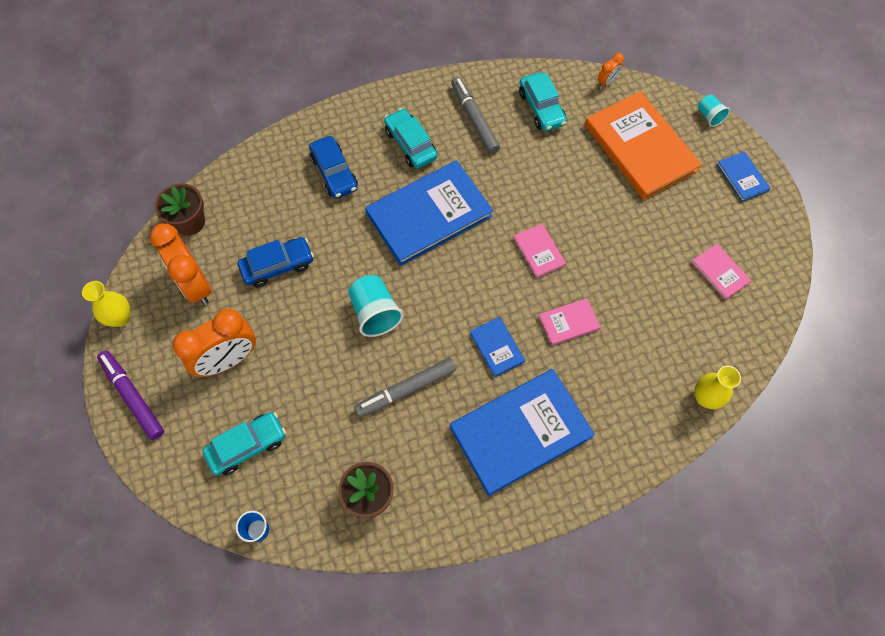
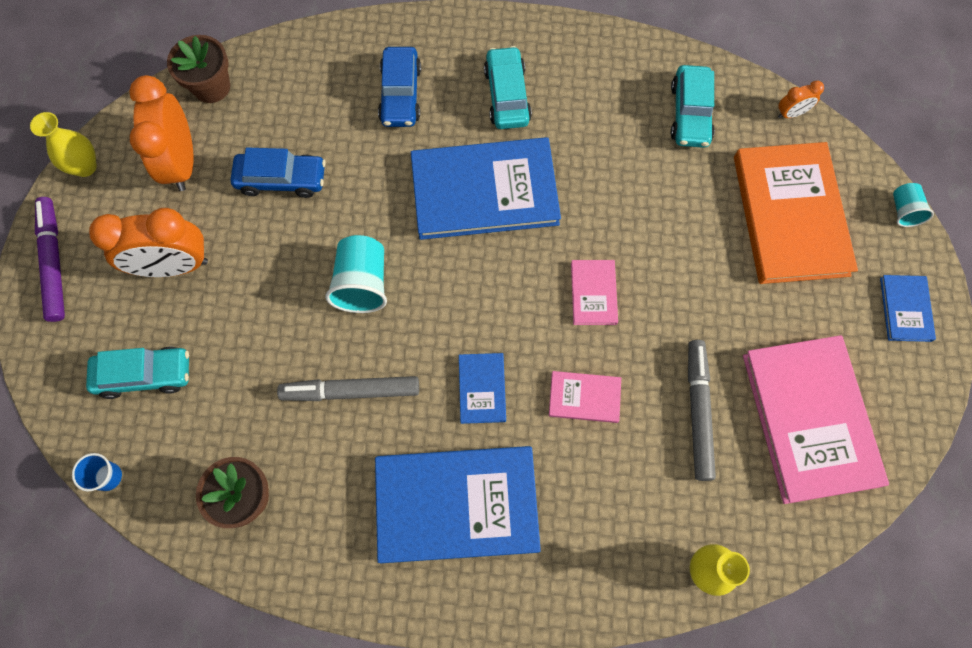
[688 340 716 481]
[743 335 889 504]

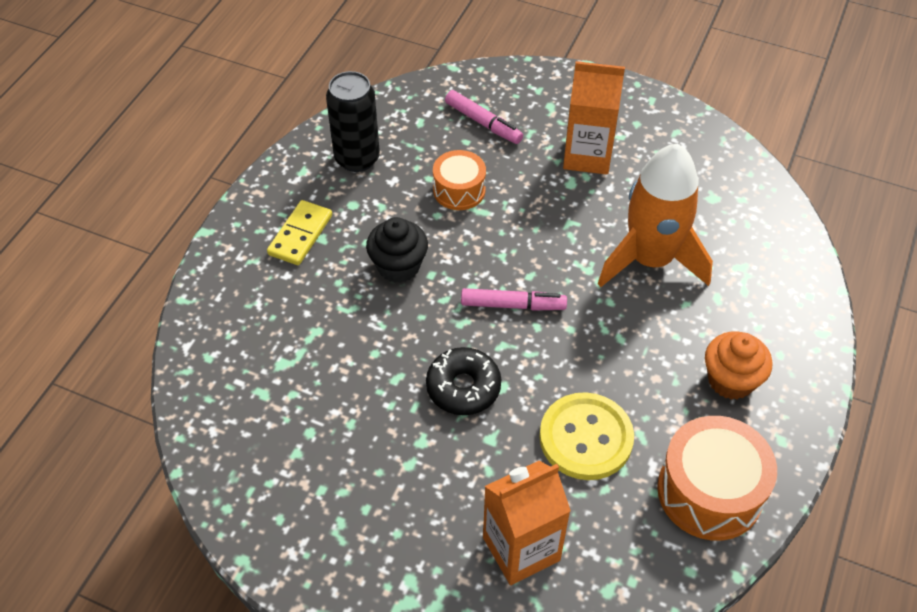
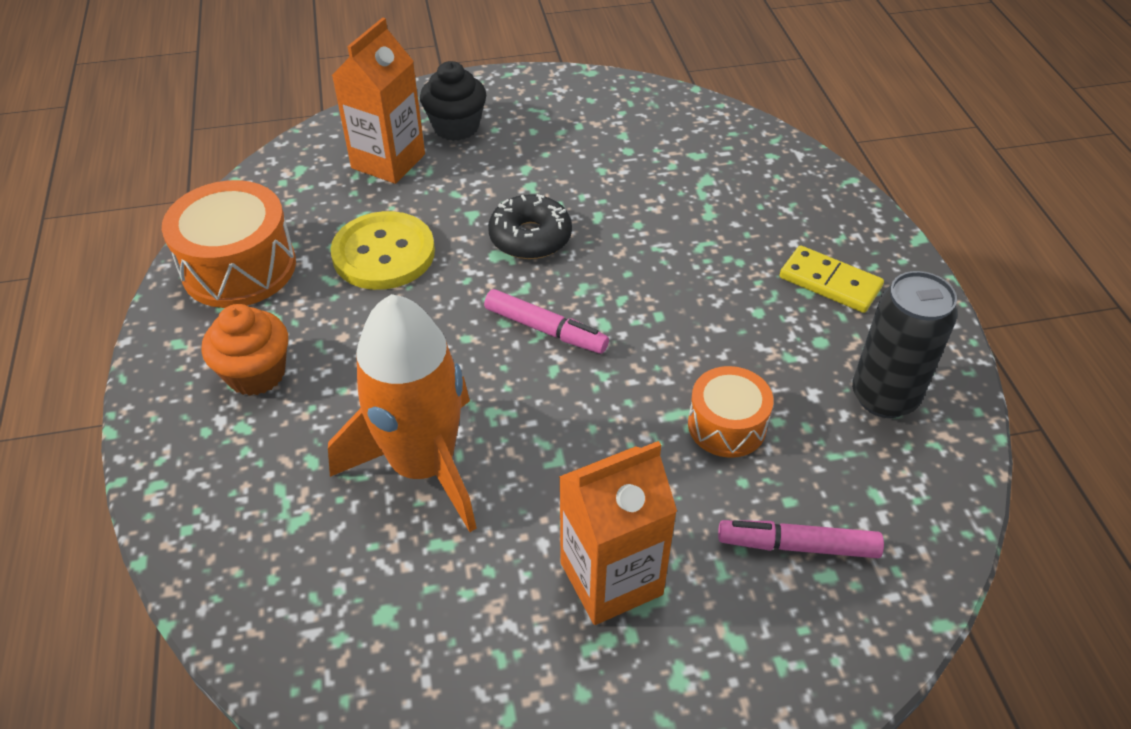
[780 245 884 313]
[420 61 486 141]
[484 289 609 354]

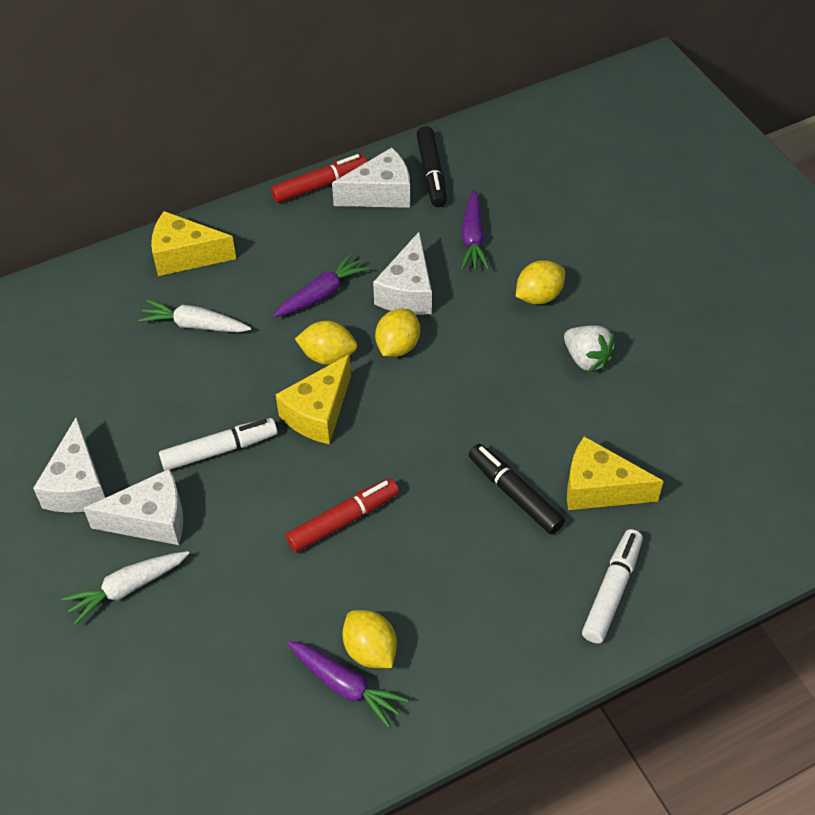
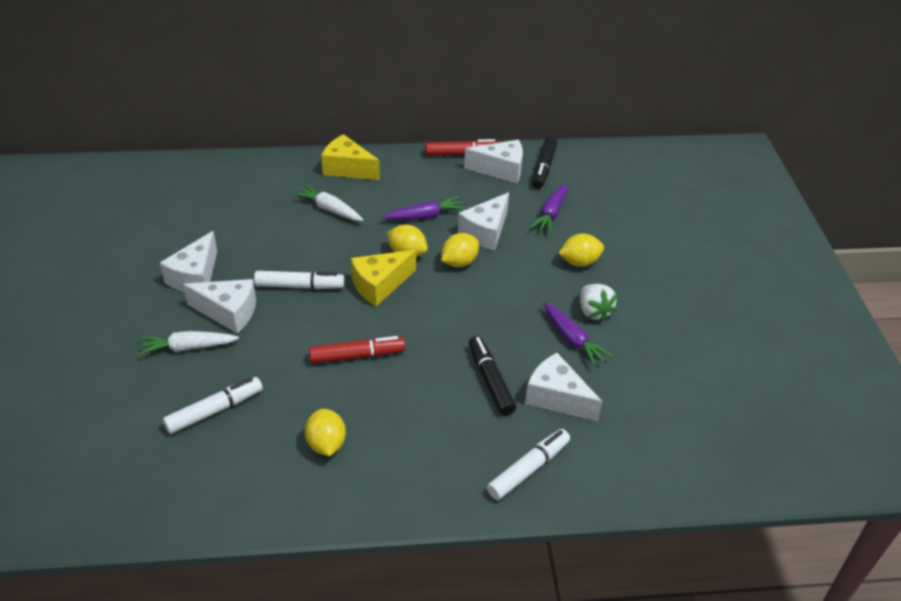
[543 302 613 367]
[525 353 603 421]
[163 377 263 434]

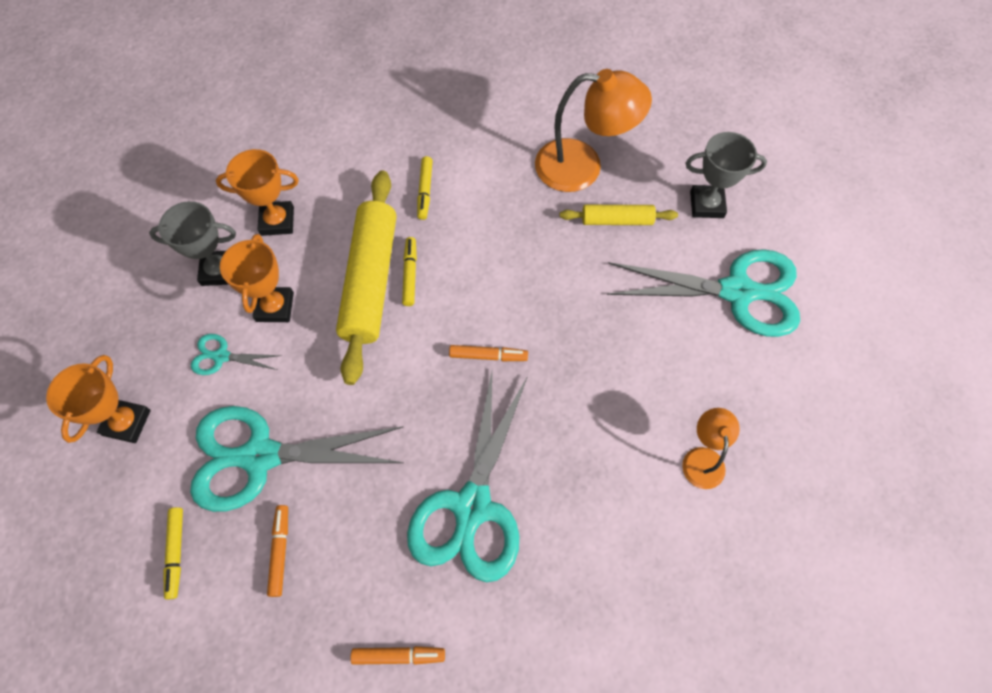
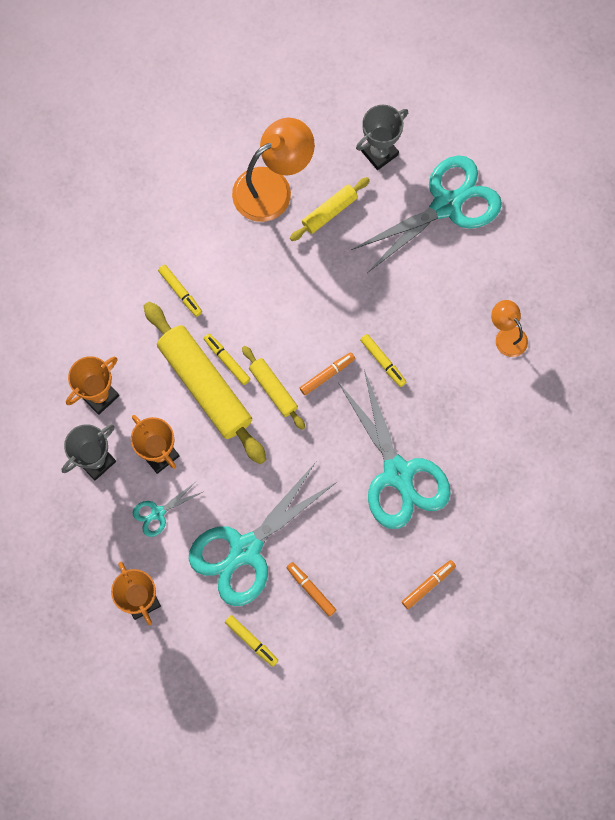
[242 346 305 430]
[360 334 406 387]

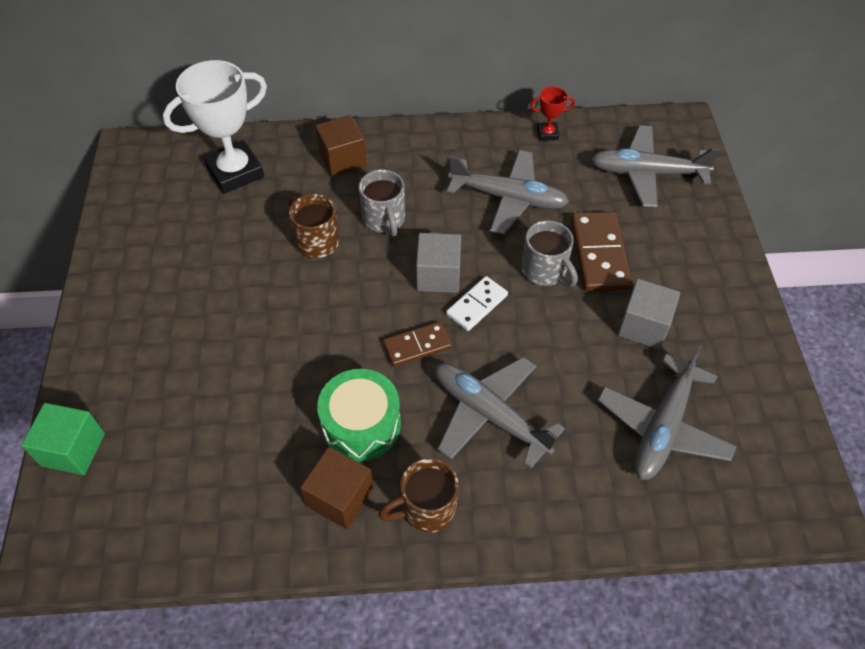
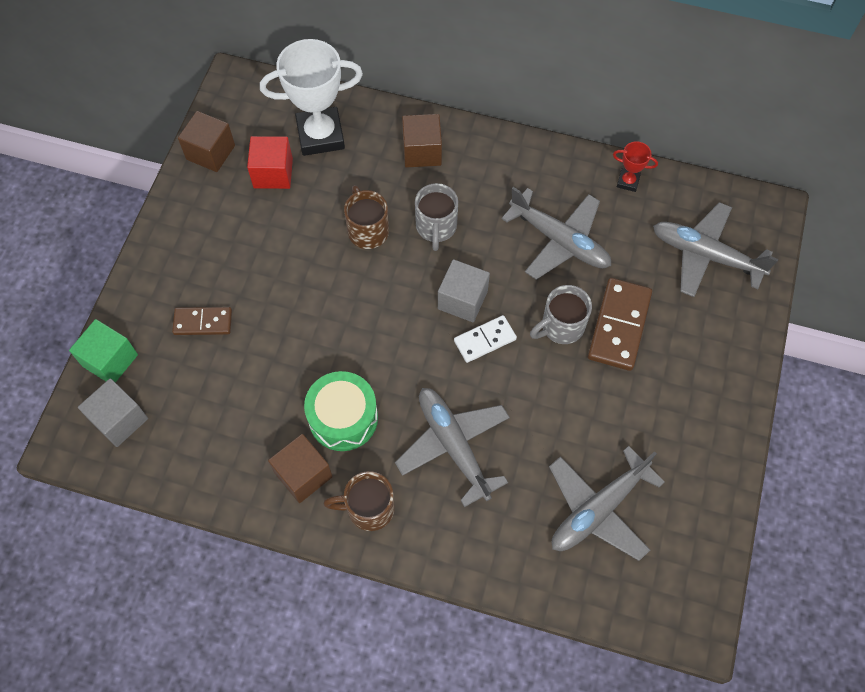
[172 307 232 335]
[530 285 592 344]
[78 379 148 447]
[178 111 235 172]
[247 136 293 189]

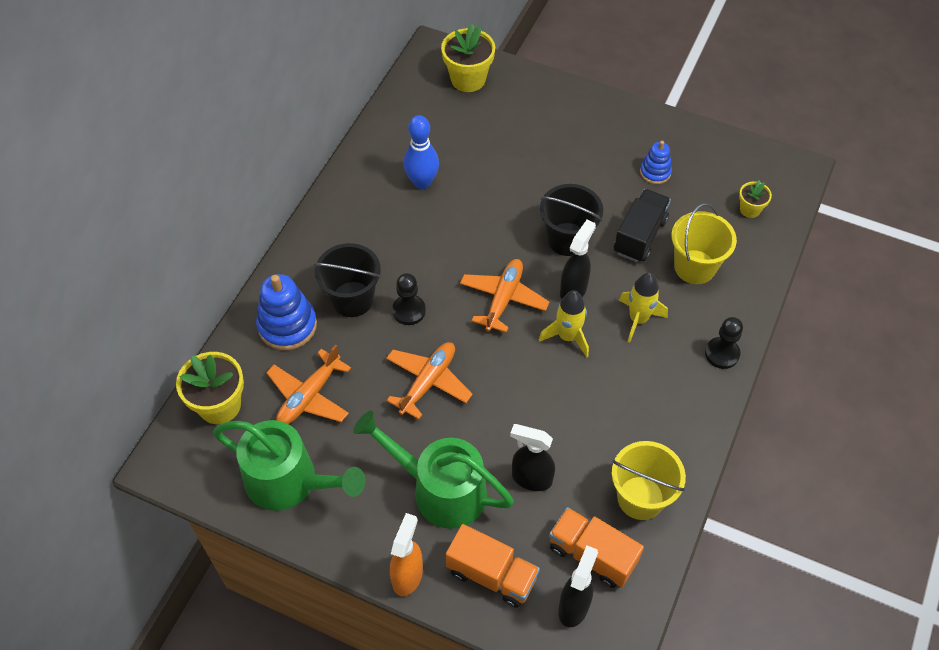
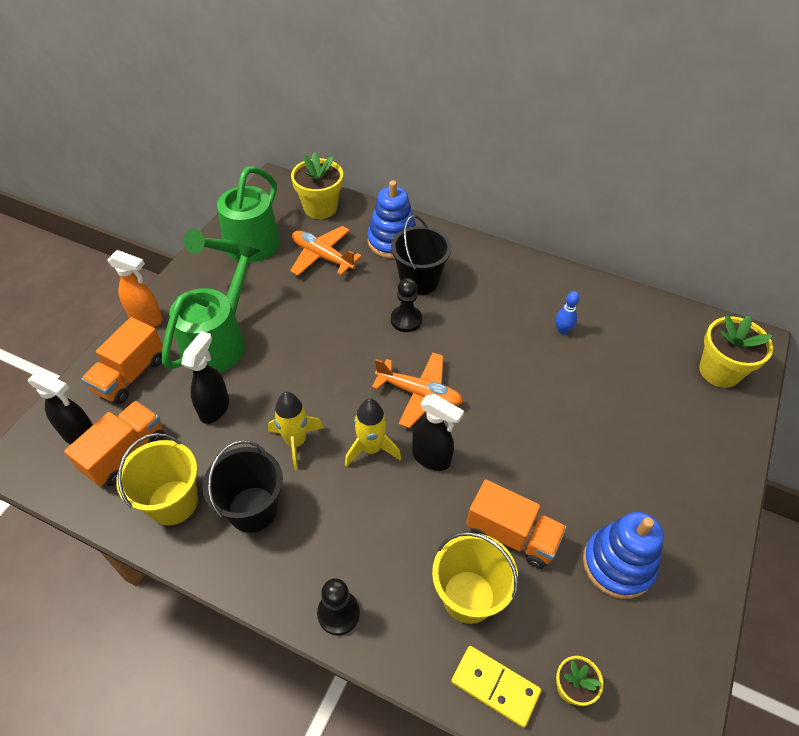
[386 342 473 420] (first image)
[556 291 580 334]
[202 440 283 533]
[466 480 567 569]
[268 392 324 470]
[583 512 664 599]
[451 646 541 728]

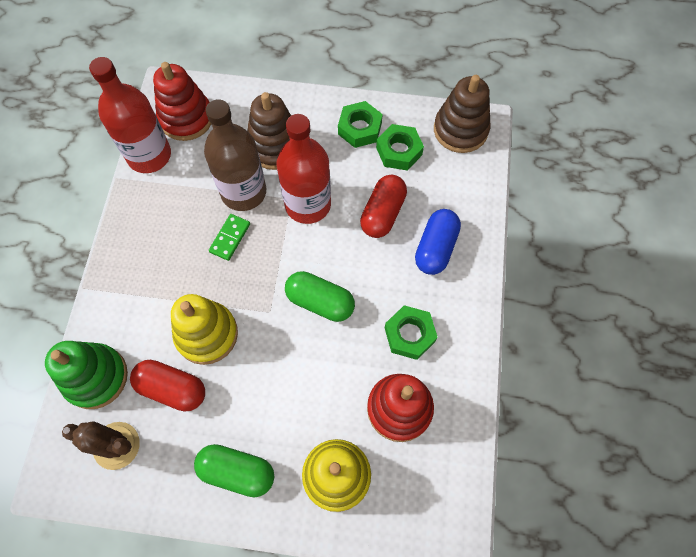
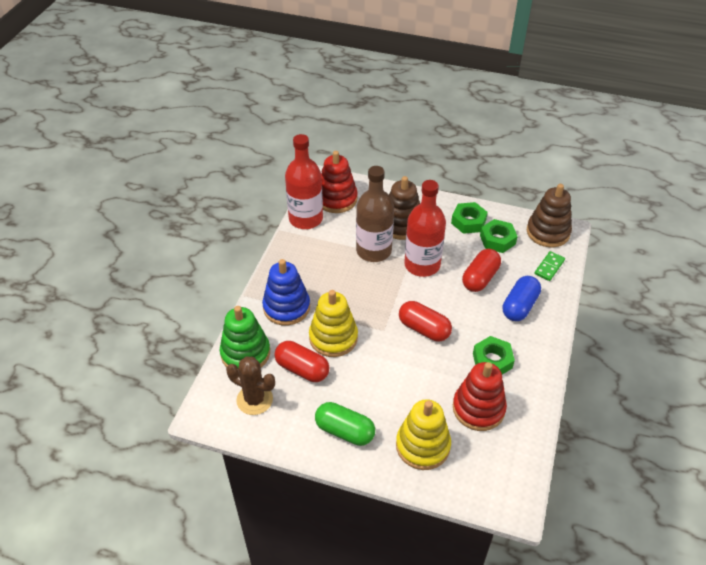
[534 251 565 281]
[399 301 452 341]
[262 259 310 326]

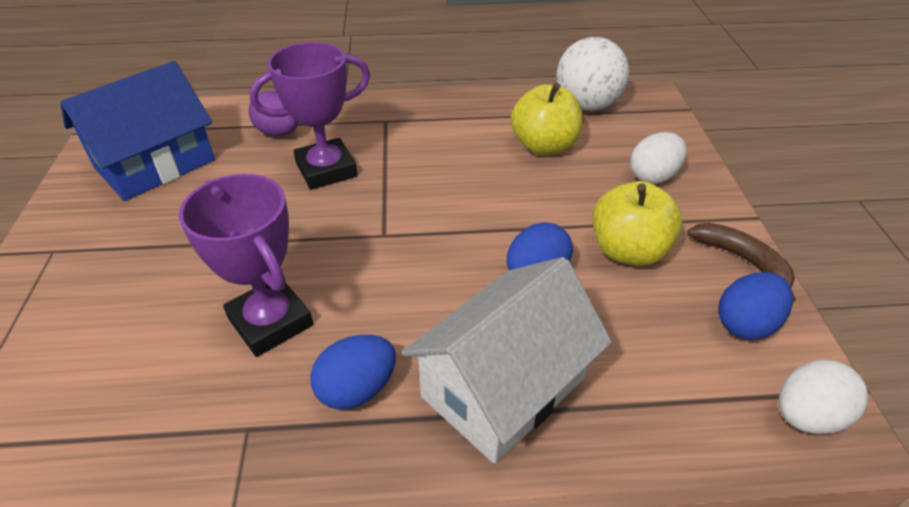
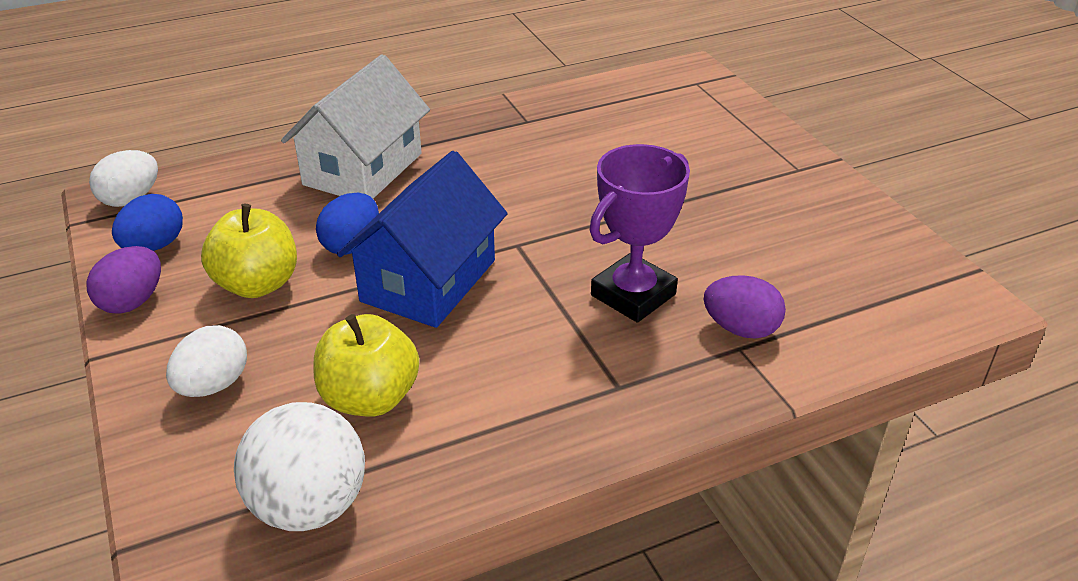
[337 151 508 328]
[179 174 313 357] (first image)
[310 335 396 410] (first image)
[86 246 161 314]

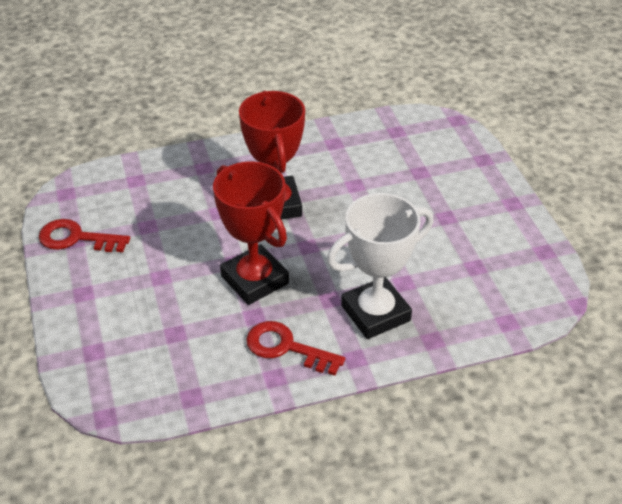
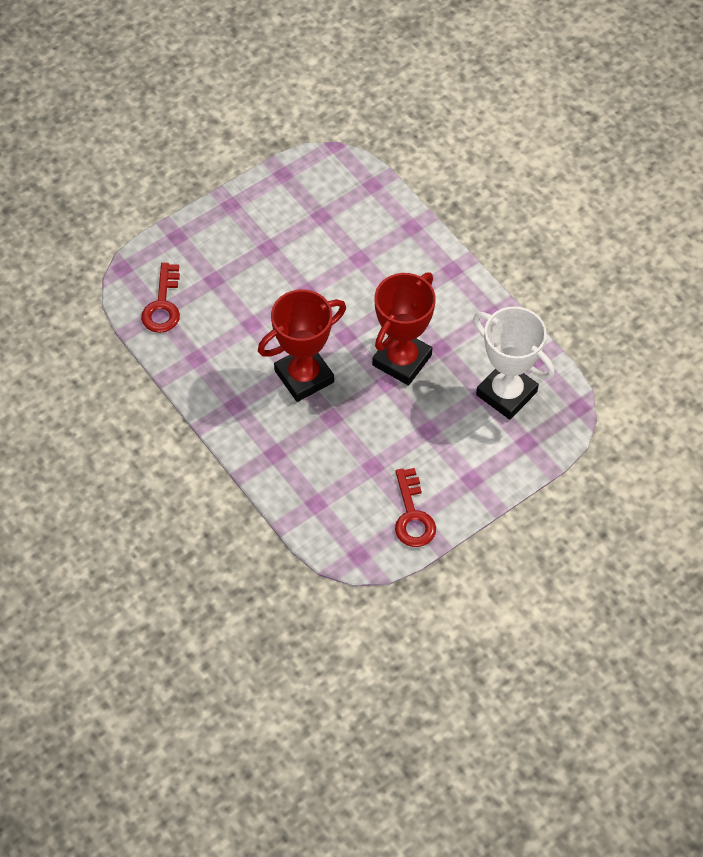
[141 263 180 333]
[473 306 555 420]

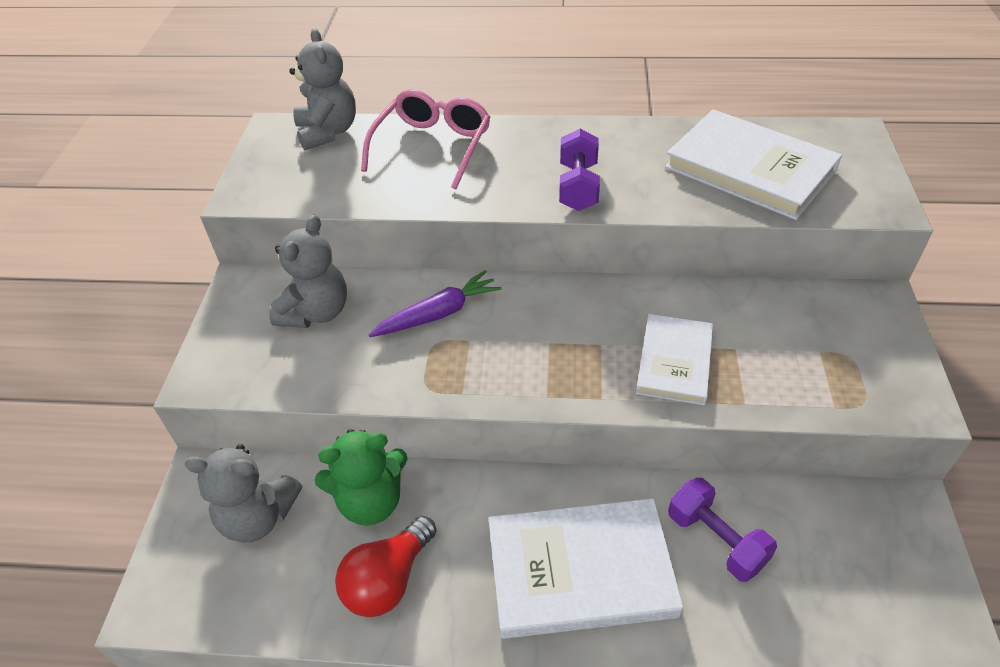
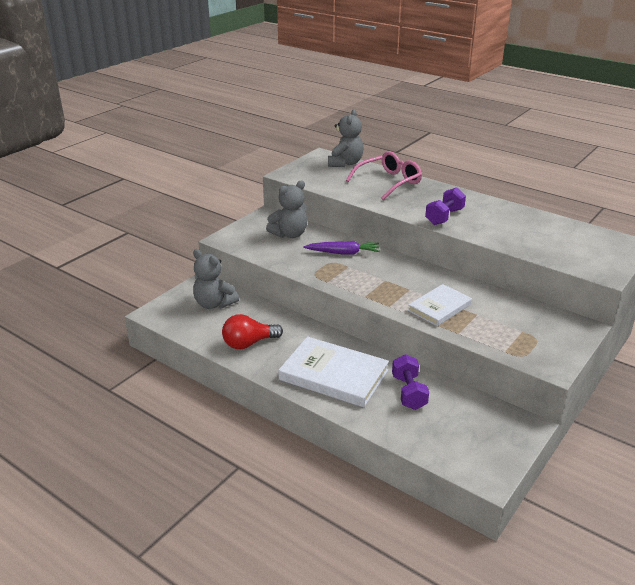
[315 429 408 525] (first image)
[665 109 842 220] (first image)

